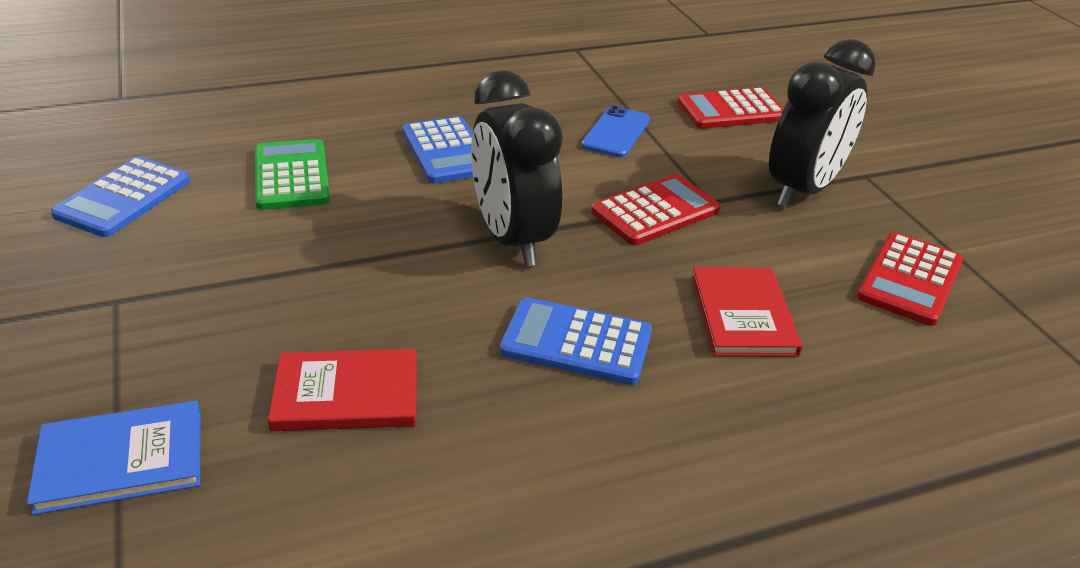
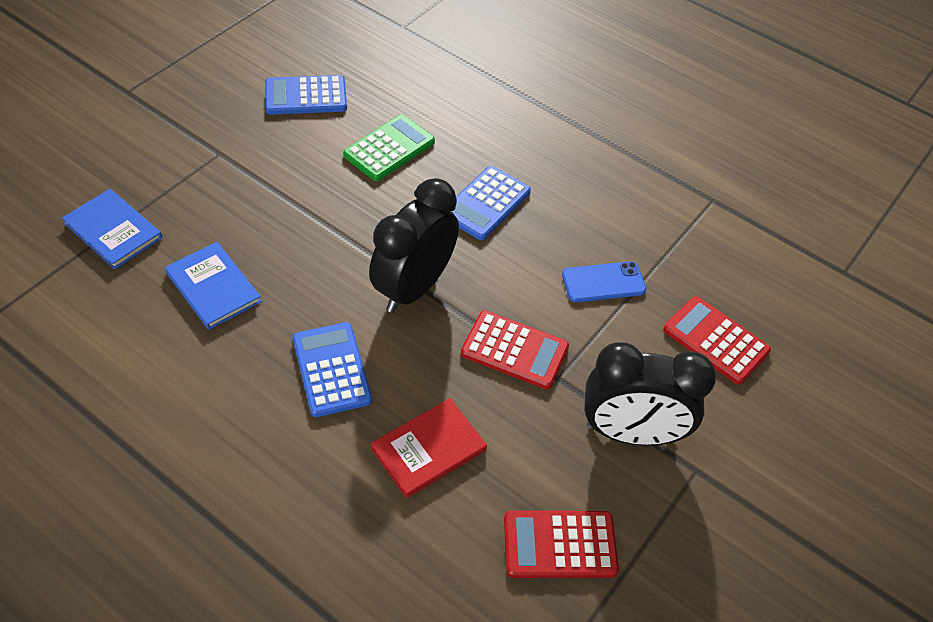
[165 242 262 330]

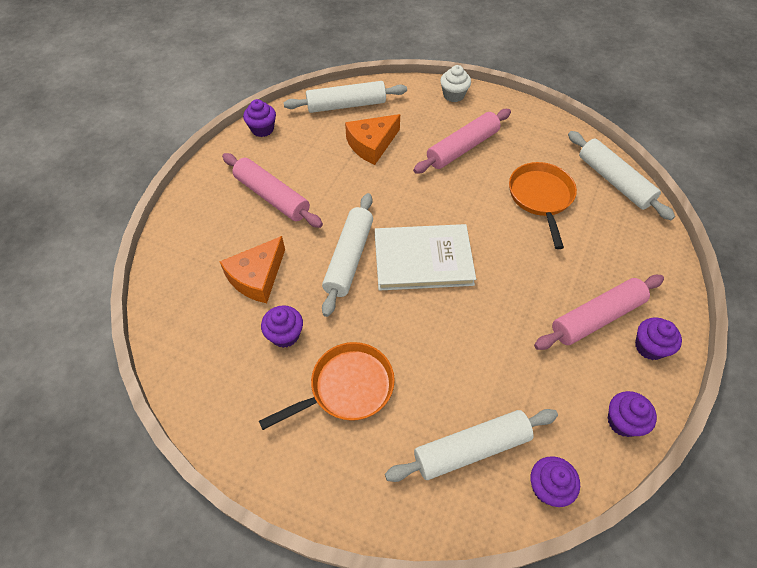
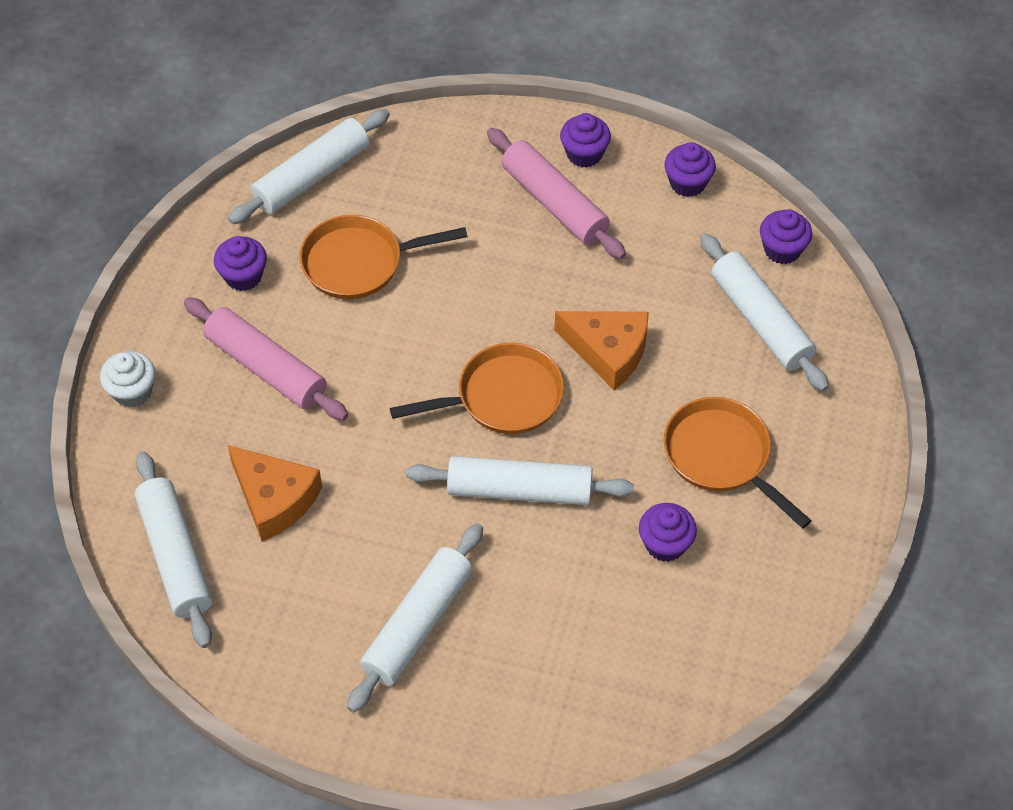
[555 311 649 390]
[347 523 483 713]
[214 236 267 291]
[390 343 564 434]

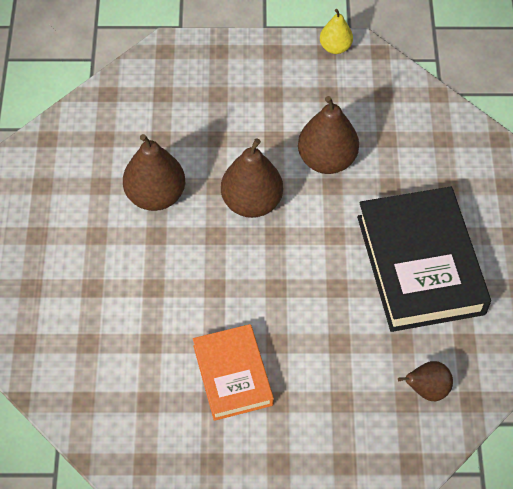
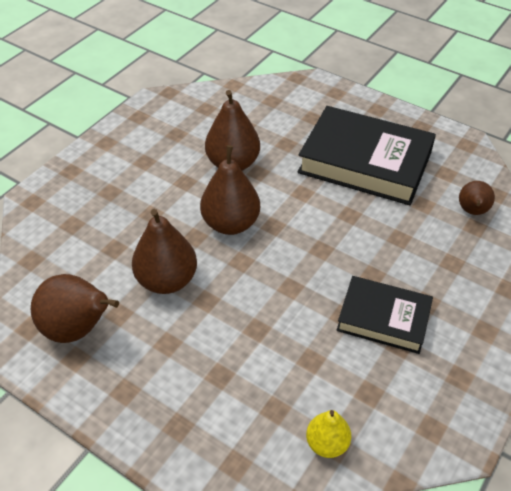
[337 276 433 354]
[306 410 351 458]
[31 274 119 343]

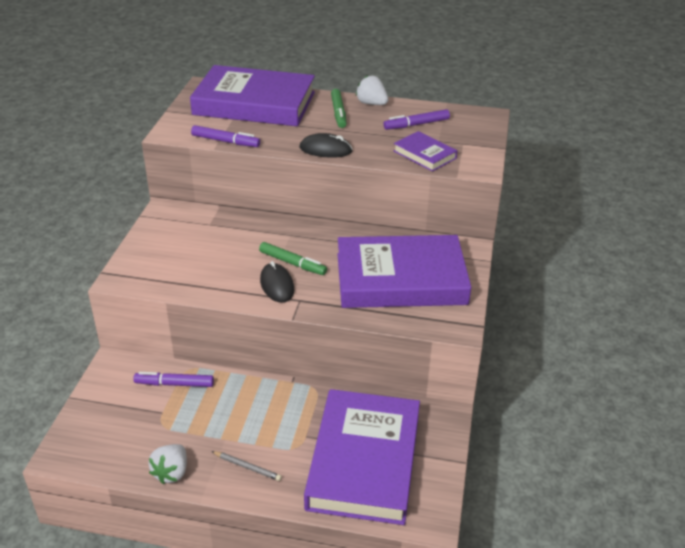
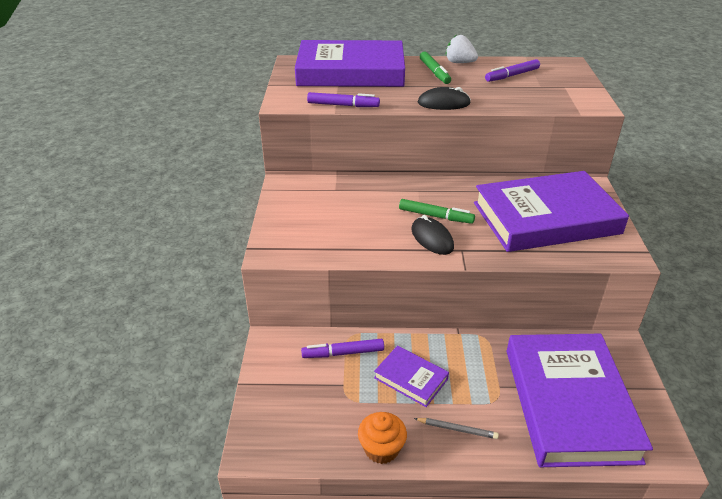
[358 412 407 464]
[374 345 449 407]

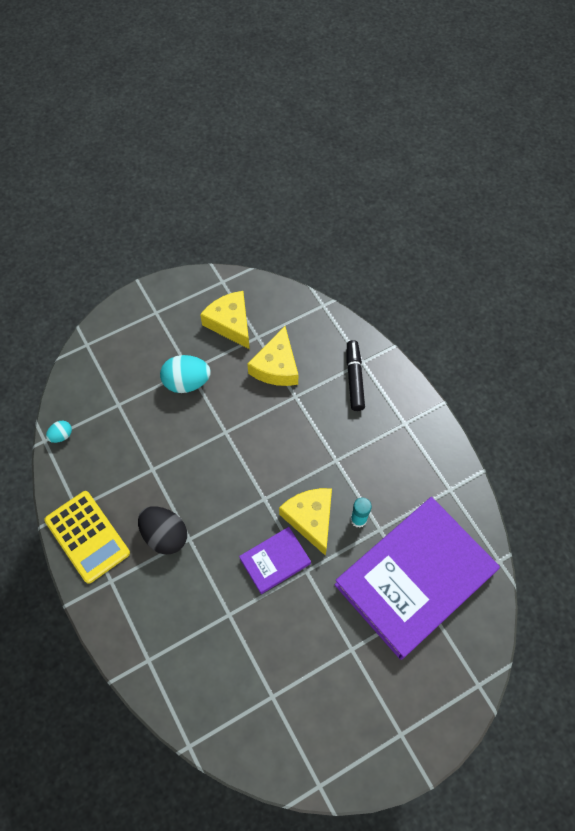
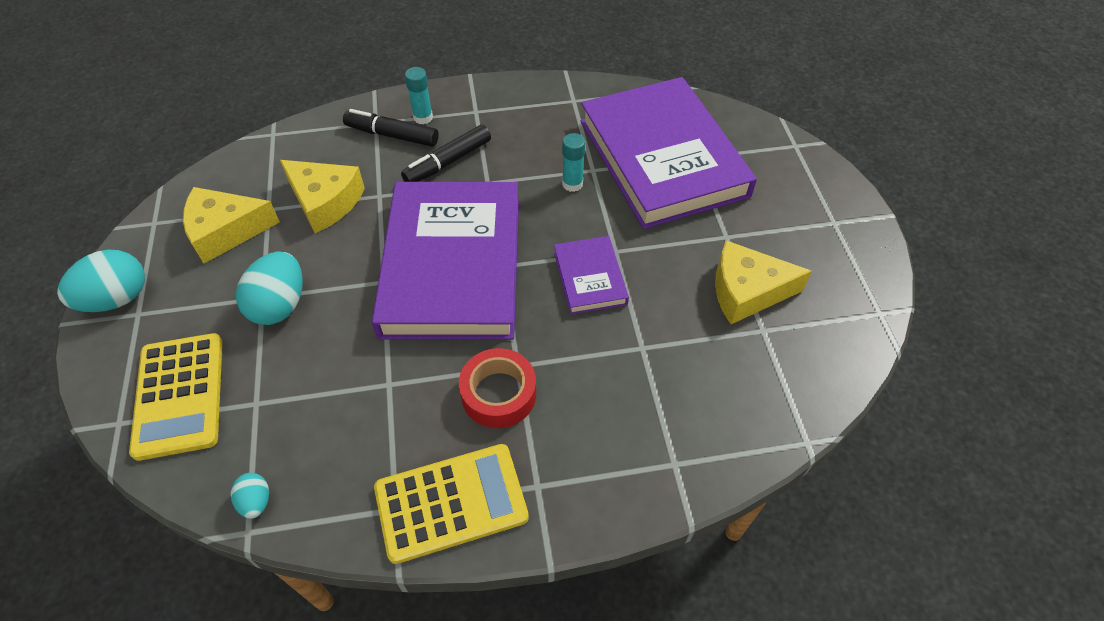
[459 348 536 428]
[715 240 812 324]
[57 250 145 312]
[129 333 222 461]
[372 182 519 340]
[401 125 491 182]
[405 67 433 124]

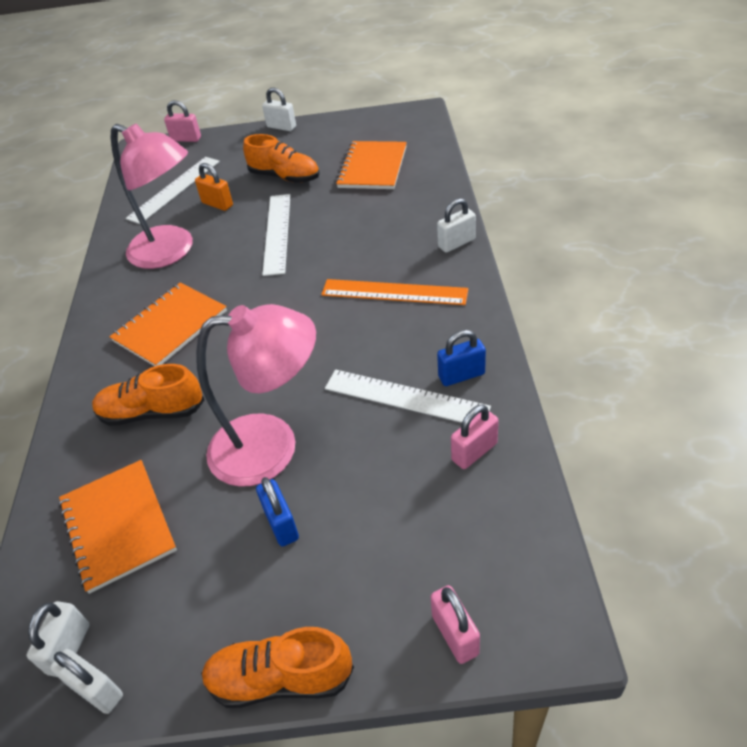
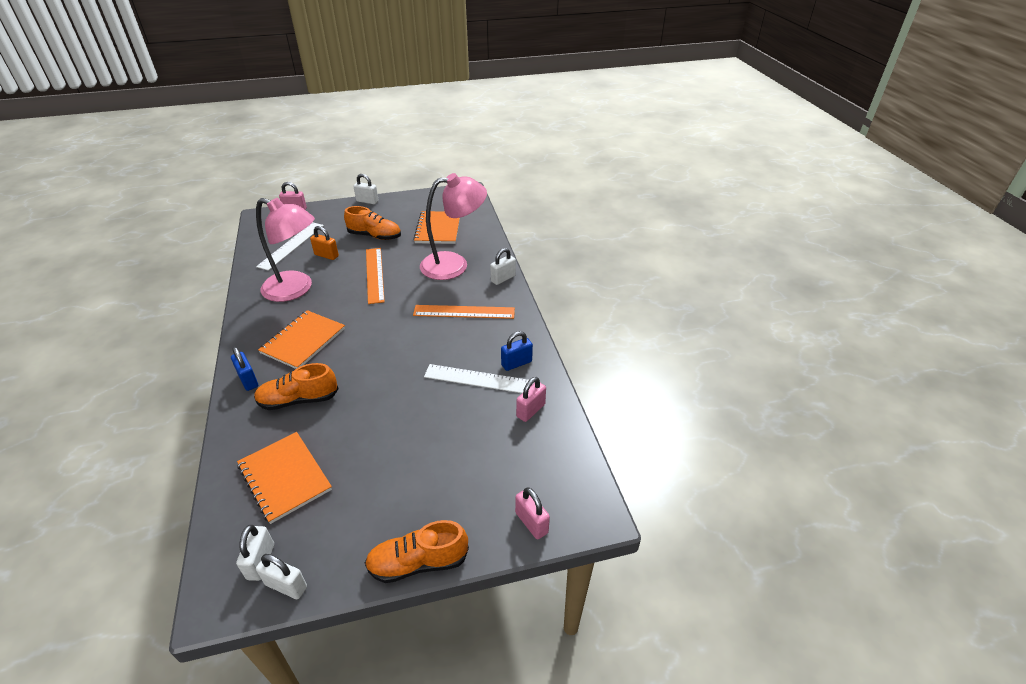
[420 173 487 280]
[231 347 258 391]
[366 248 385 304]

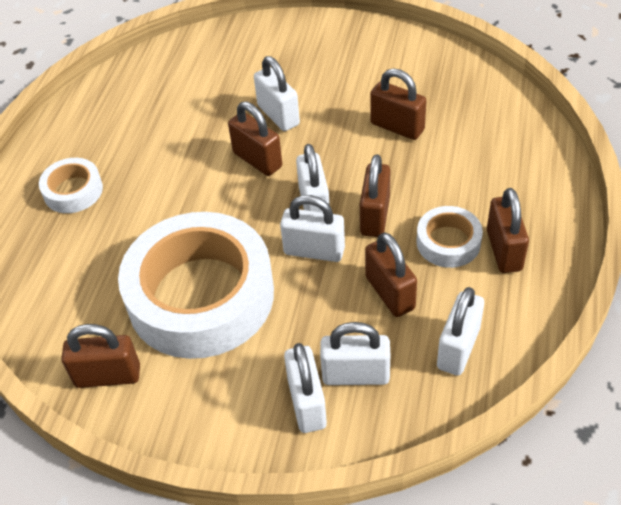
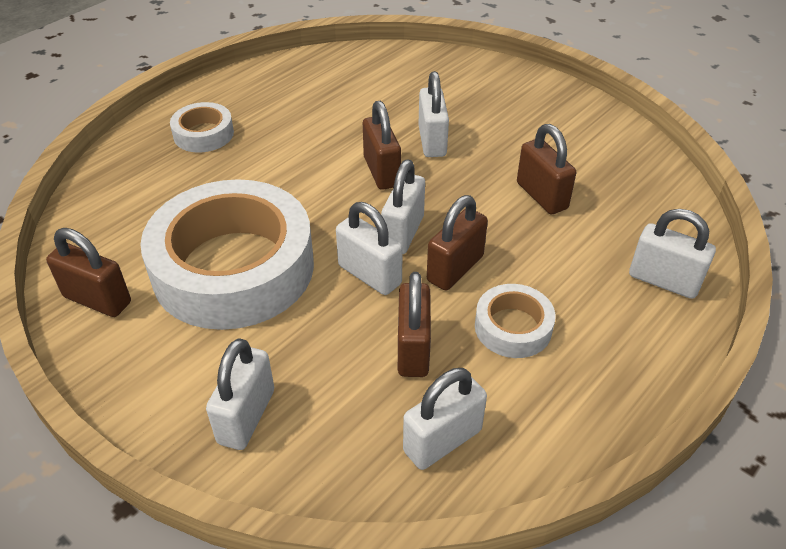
[629 209 716 299]
[487 188 529 273] (first image)

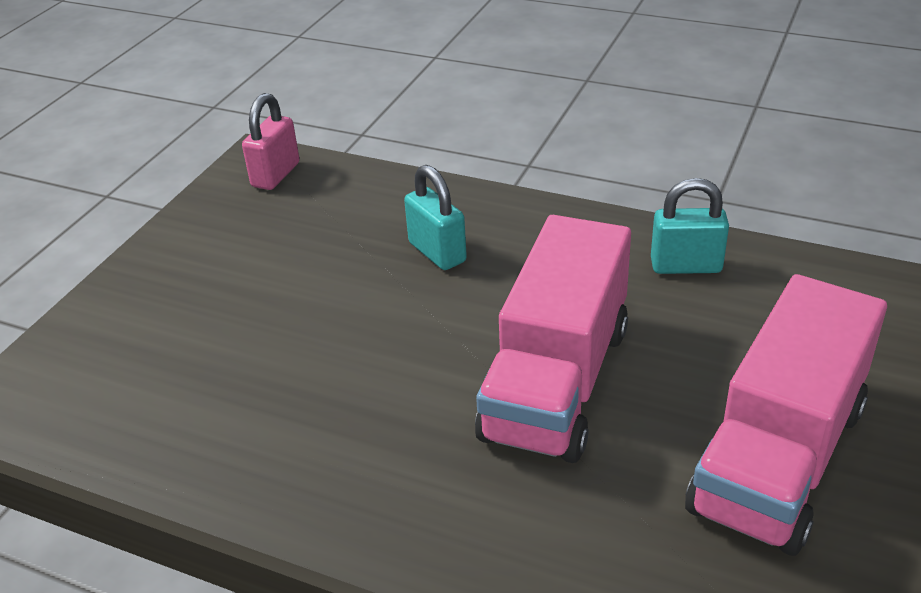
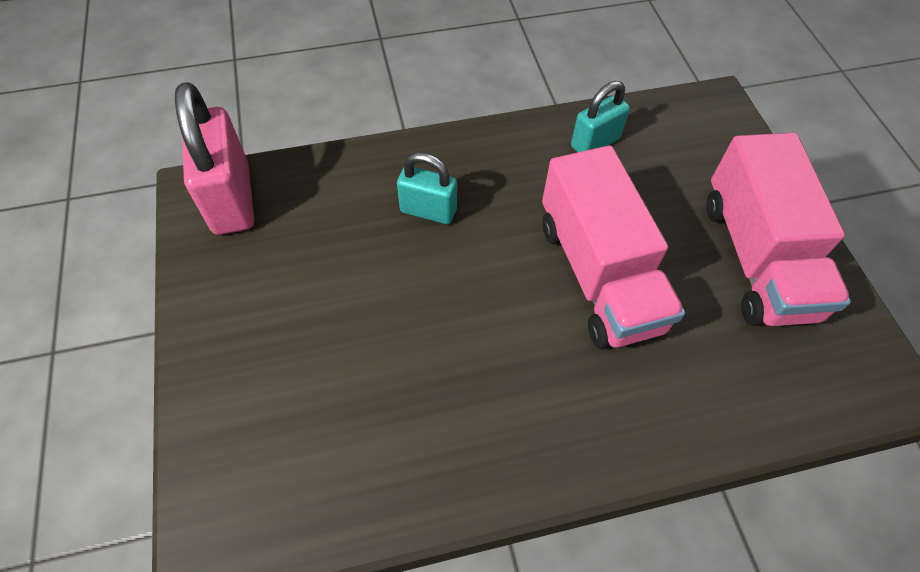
[175 82 254 235]

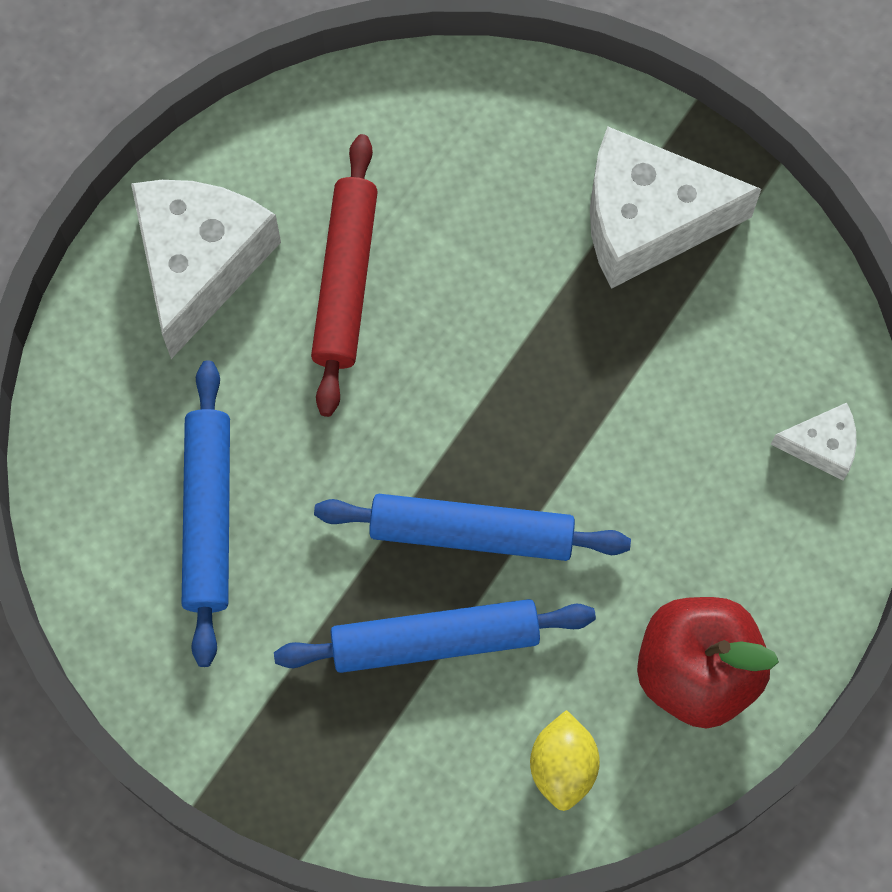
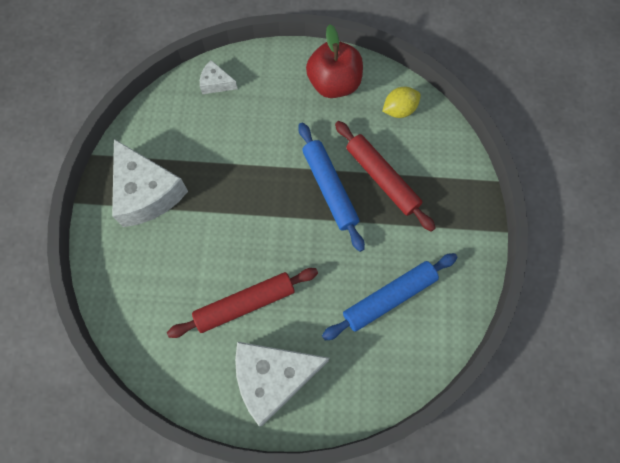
[335 121 435 232]
[200 60 238 94]

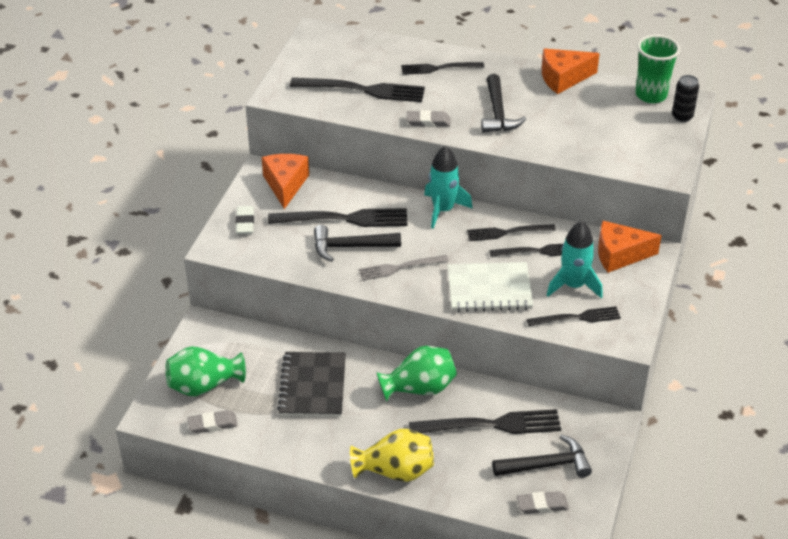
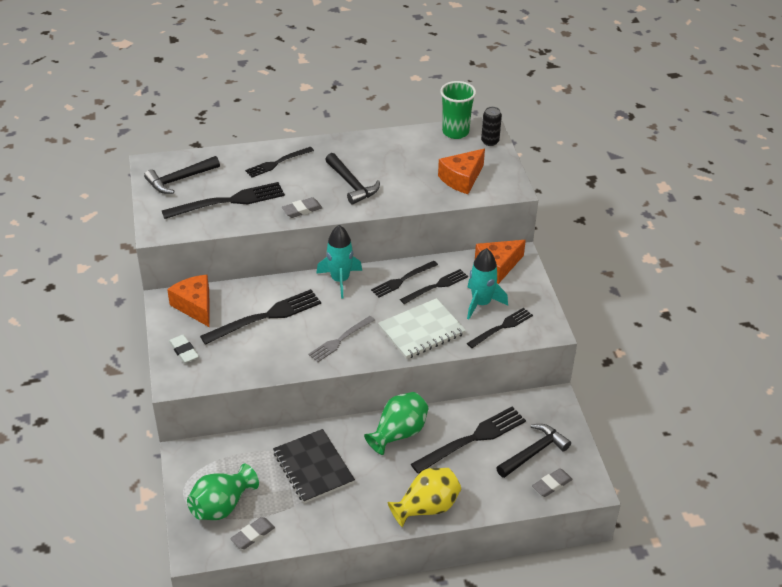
[144 156 220 194]
[438 149 485 194]

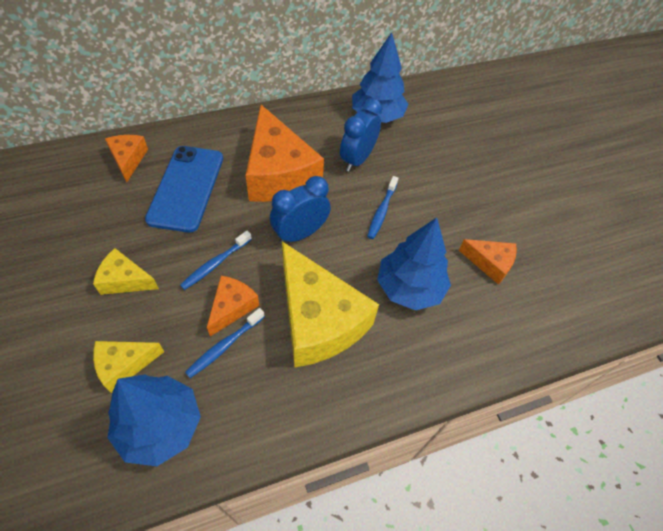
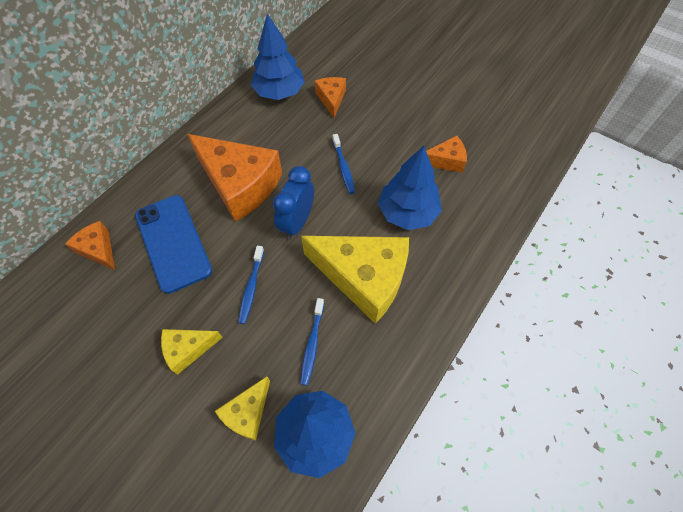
[315 77 346 118]
[340 98 382 172] (first image)

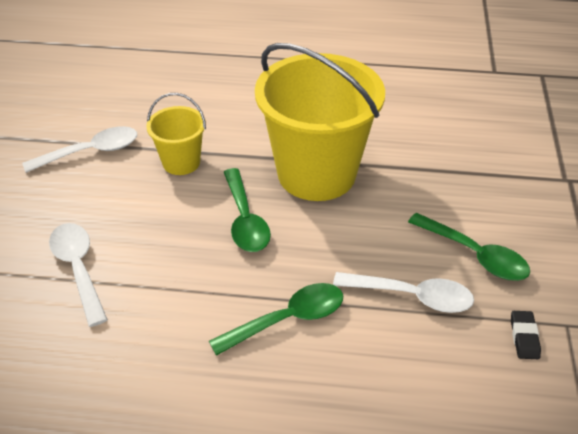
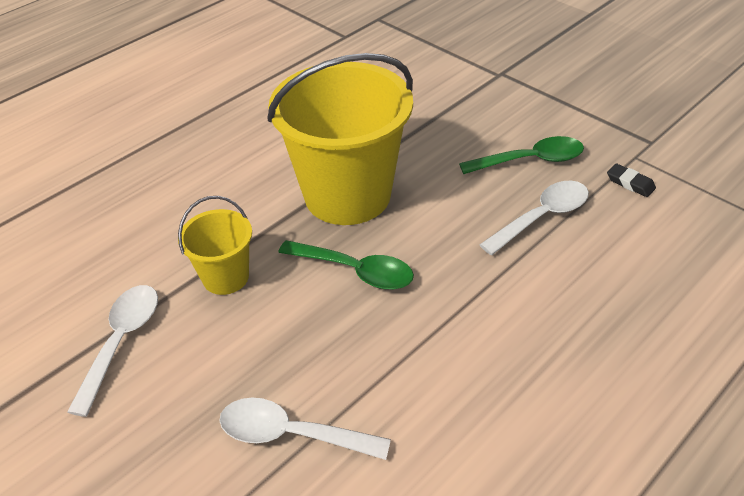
[209 283 343 356] (first image)

